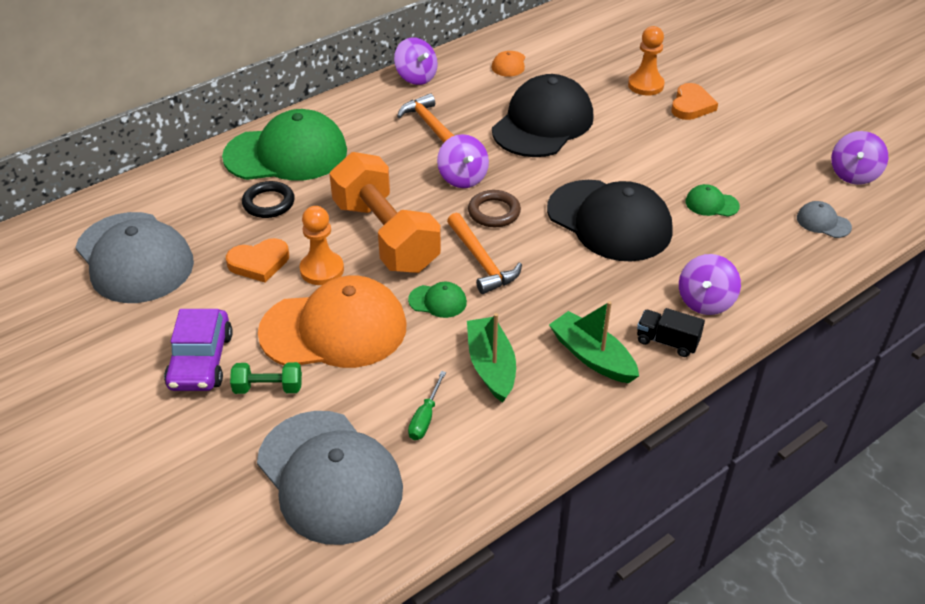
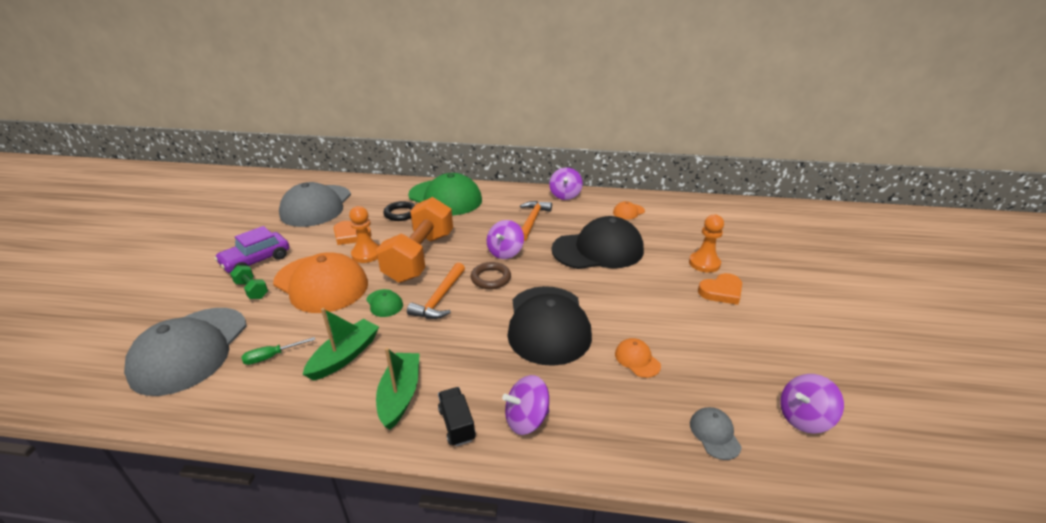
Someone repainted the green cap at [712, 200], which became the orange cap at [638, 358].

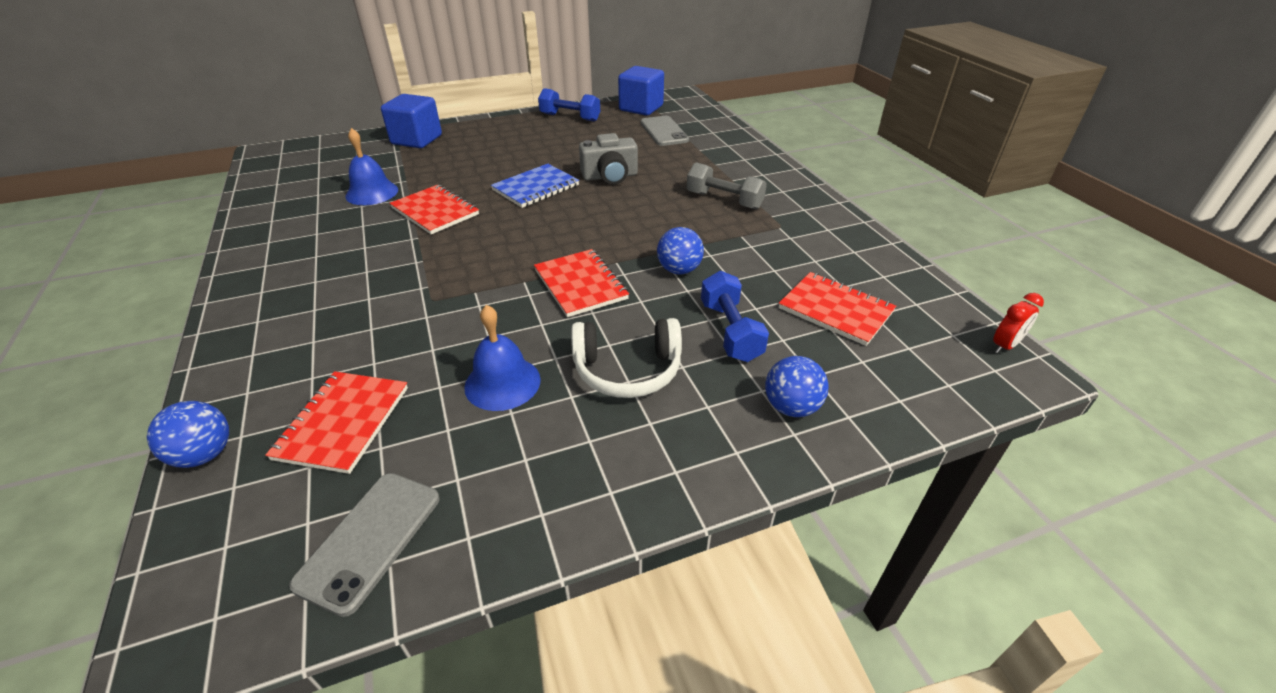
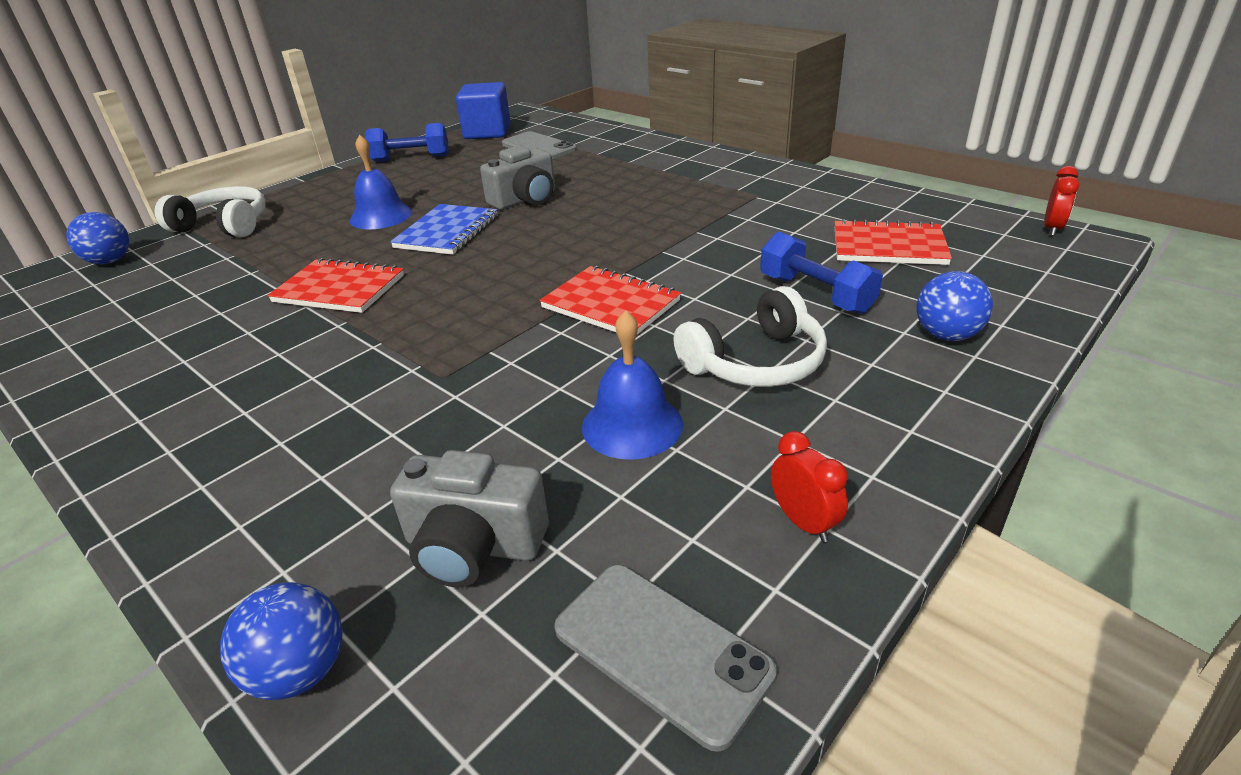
Someone swapped the red notebook at [336, 422] for the grey camera at [469, 518]. Someone rotated the grey phone at [364, 545] by 45 degrees counterclockwise. Someone carried the blue bell from [372, 166] to [381, 181]. Someone swapped the blue cube at [411, 121] for the white headphones at [210, 211]. Someone carried the blue ball from [680, 250] to [97, 238]. Someone took away the grey dumbbell at [727, 185]. Someone put down the red clock at [809, 486].

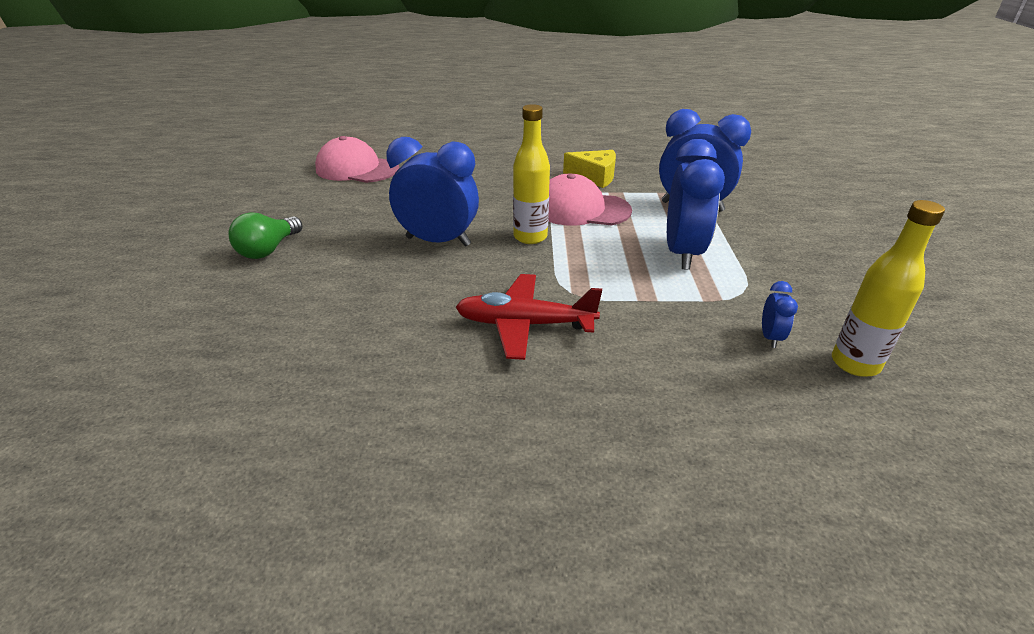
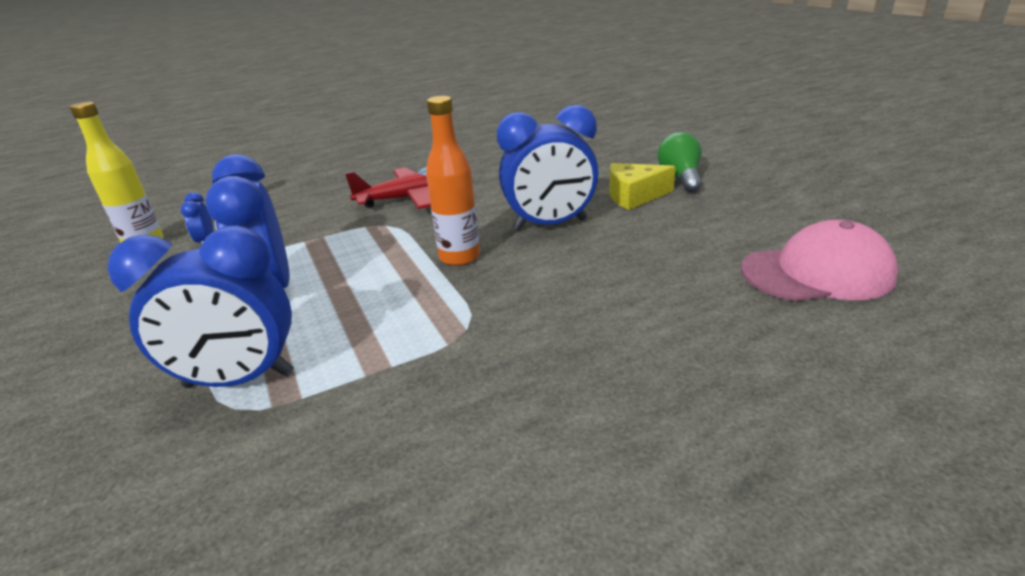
Someone repainted the yellow bottle at [531, 174], which became the orange bottle at [453, 181]. Someone took away the pink cap at [590, 200]. Someone carried the yellow cheese from [589, 169] to [642, 186].

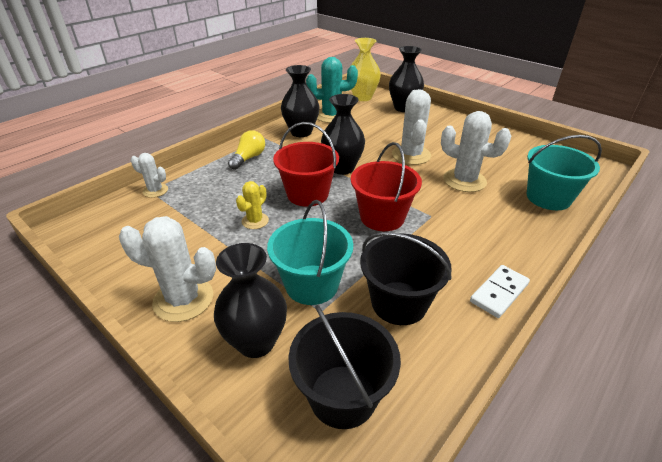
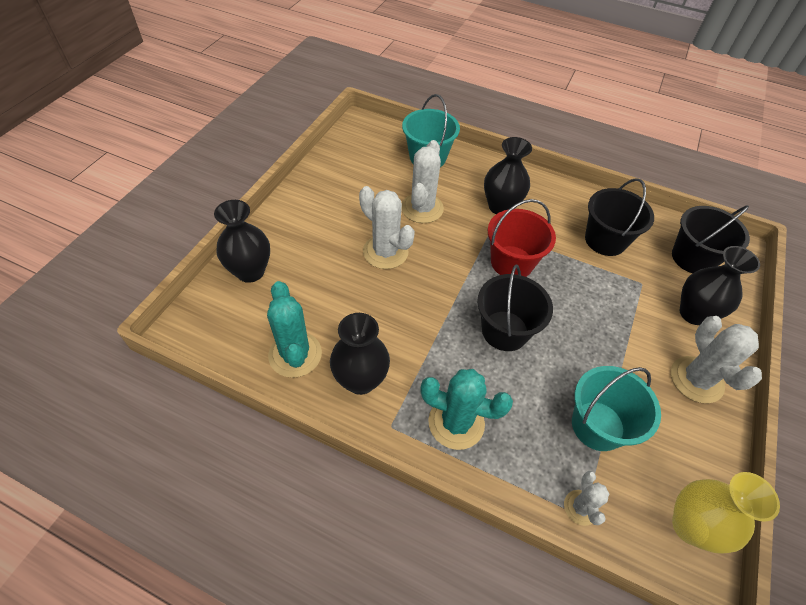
Someone swapped the yellow light bulb at [246, 150] for the turquoise cactus at [466, 409]. Someone took away the yellow cactus at [252, 205]. Someone carried the turquoise bucket from [310, 252] to [616, 408]. Someone repainted the red bucket at [306, 164], which became the black bucket at [515, 308]. Someone carried the black vase from [343, 134] to [508, 175]. Someone carried the yellow vase from [366, 69] to [726, 513]. Someone rotated the white cactus at [411, 127] by 60 degrees clockwise. Someone took away the white domino at [500, 291].

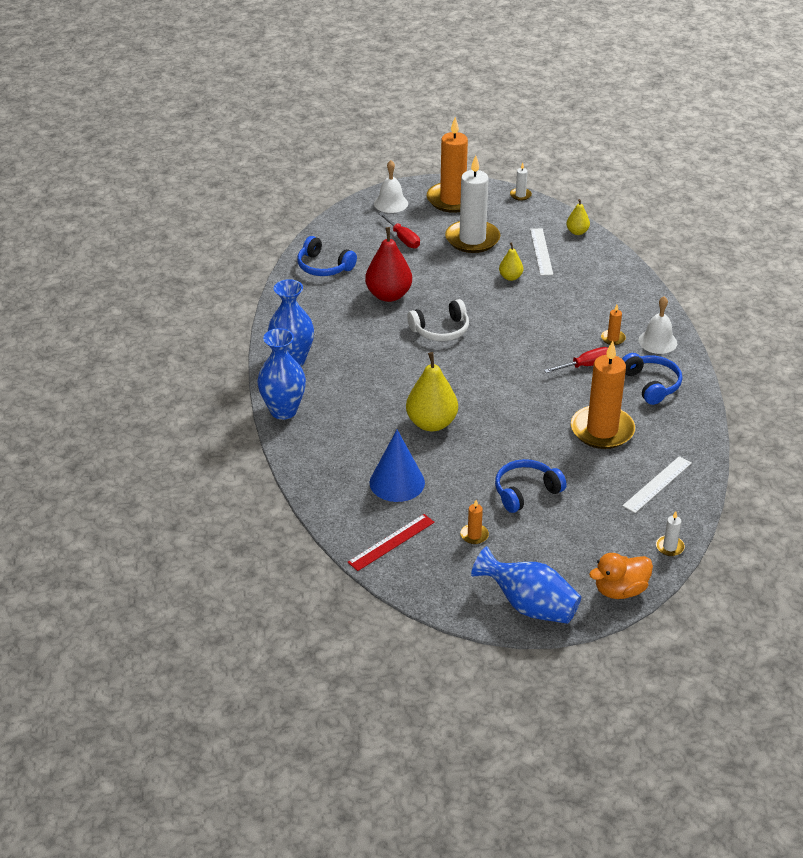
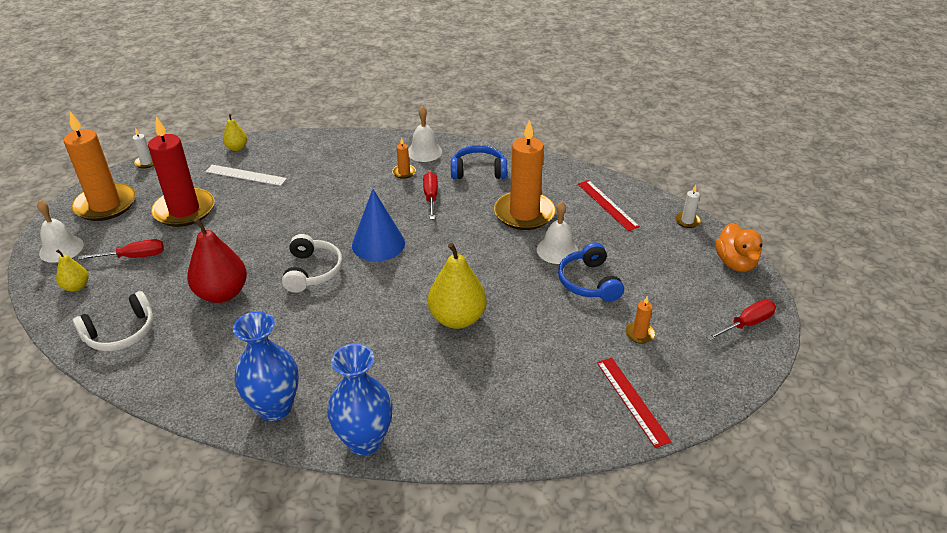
Someone repainted the blue headphones at [327, 256], which became the white headphones at [113, 321]. Someone carried the blue cone from [397, 466] to [378, 225]. Someone repainted the white candle at [472, 204], which became the red candle at [181, 171]. Someone swapped the blue vase at [526, 585] for the red screwdriver at [741, 320]. Someone carried the yellow pear from [511, 261] to [72, 271]. Someone repainted the white ruler at [657, 484], which became the red ruler at [609, 205]. Someone put down the white bell at [557, 233].

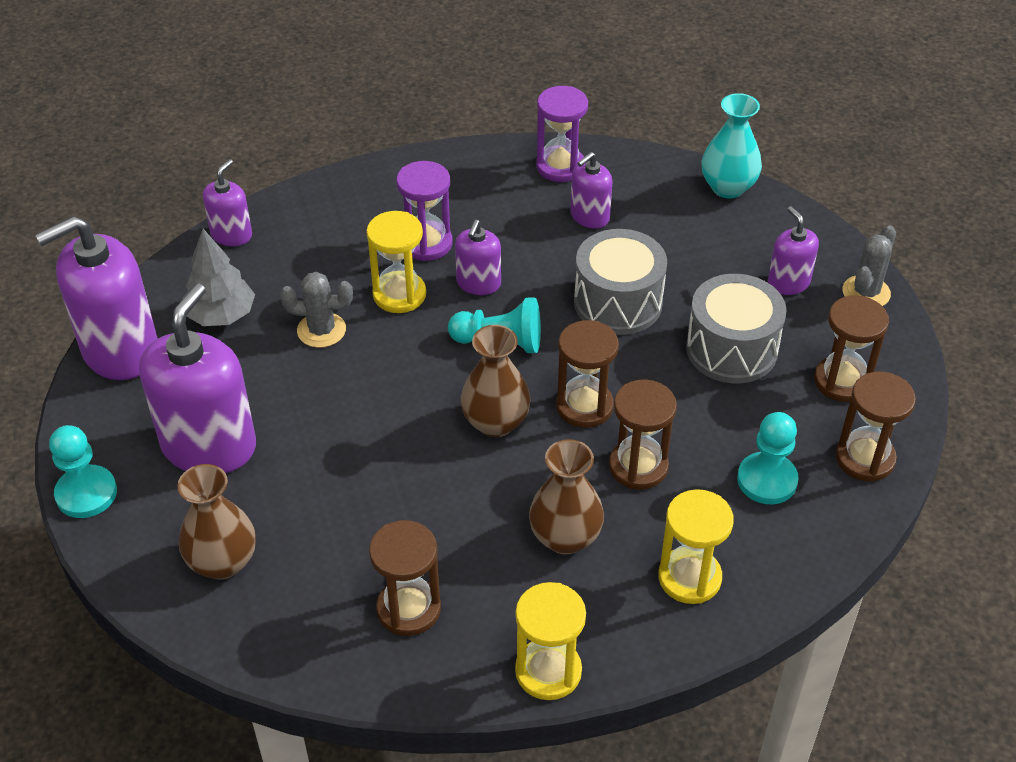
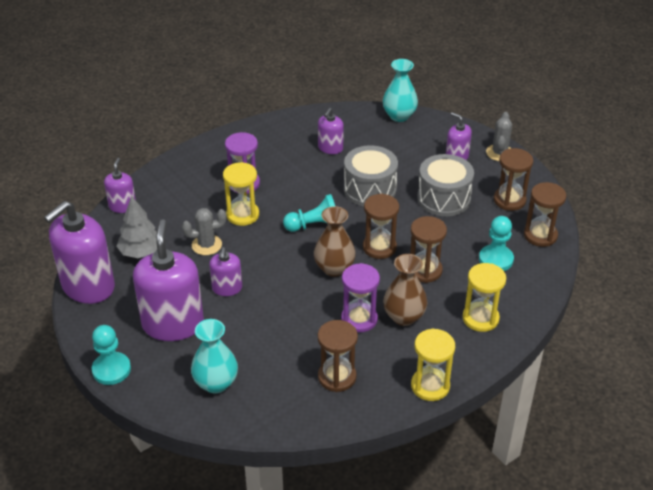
Someone repainted the brown vase at [216, 521], which became the turquoise vase at [214, 356]. Someone carried the purple soap dispenser from [478, 257] to [225, 271]. Someone carried the purple hourglass from [562, 134] to [360, 297].

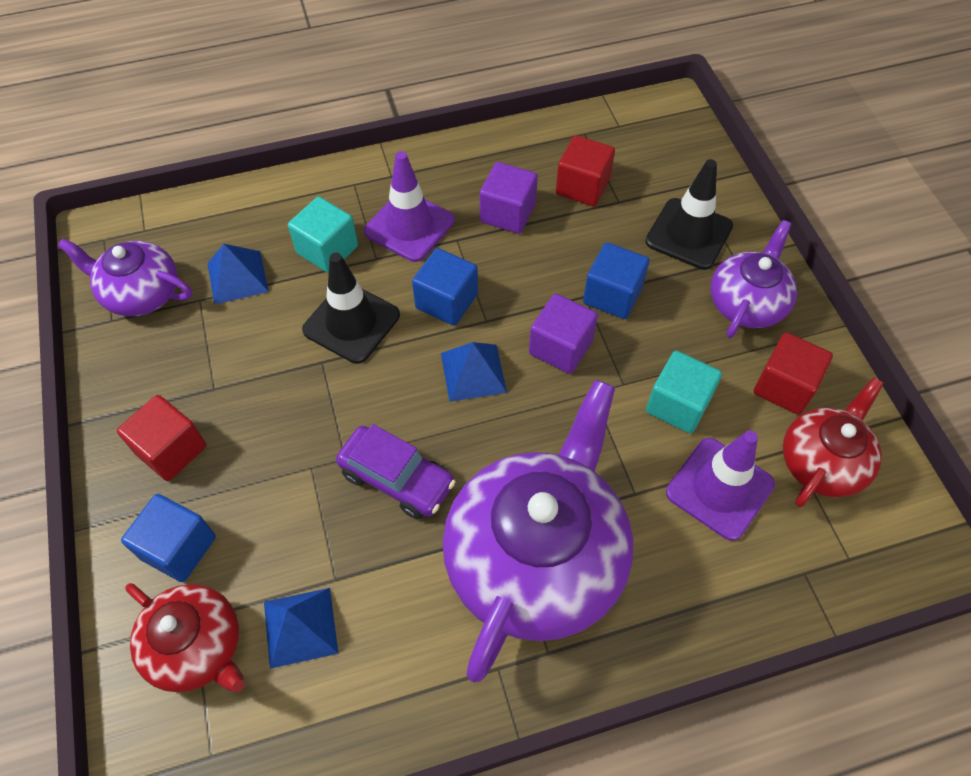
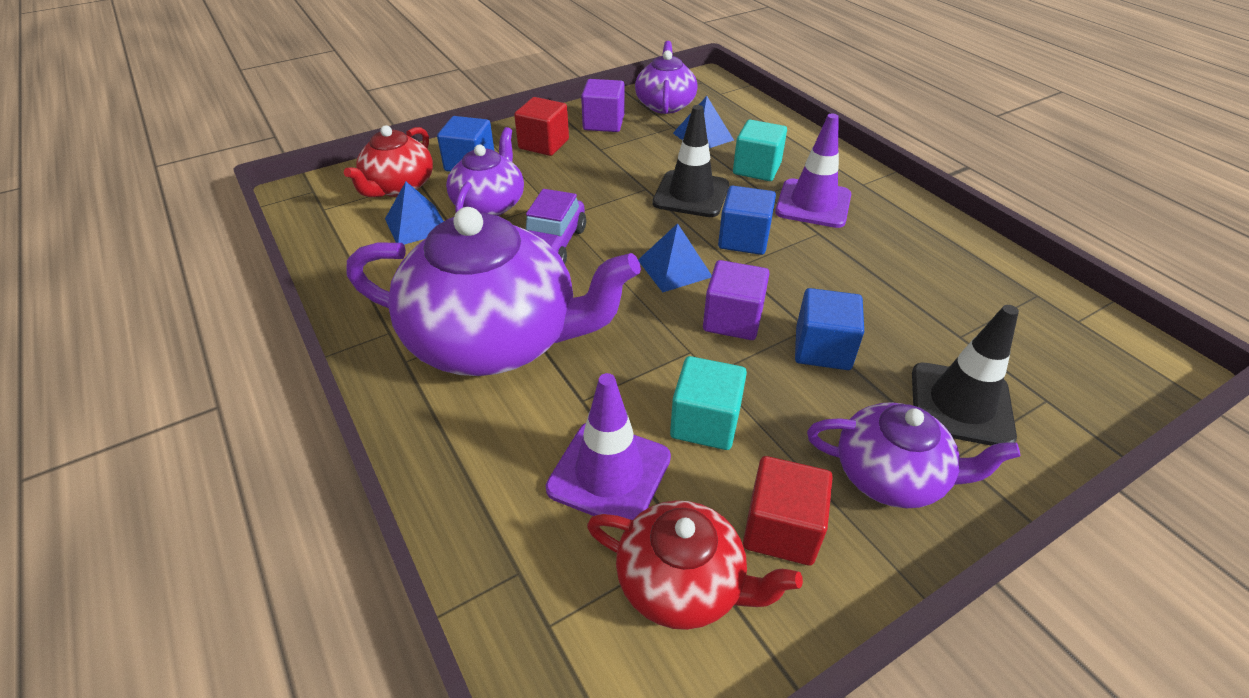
Someone carried the purple cube from [509, 198] to [602, 105]. Someone took away the red cube at [585, 170]. Someone put down the purple teapot at [485, 171].

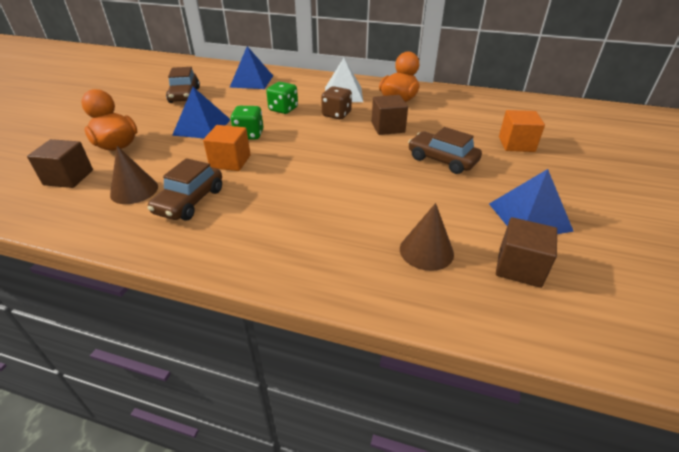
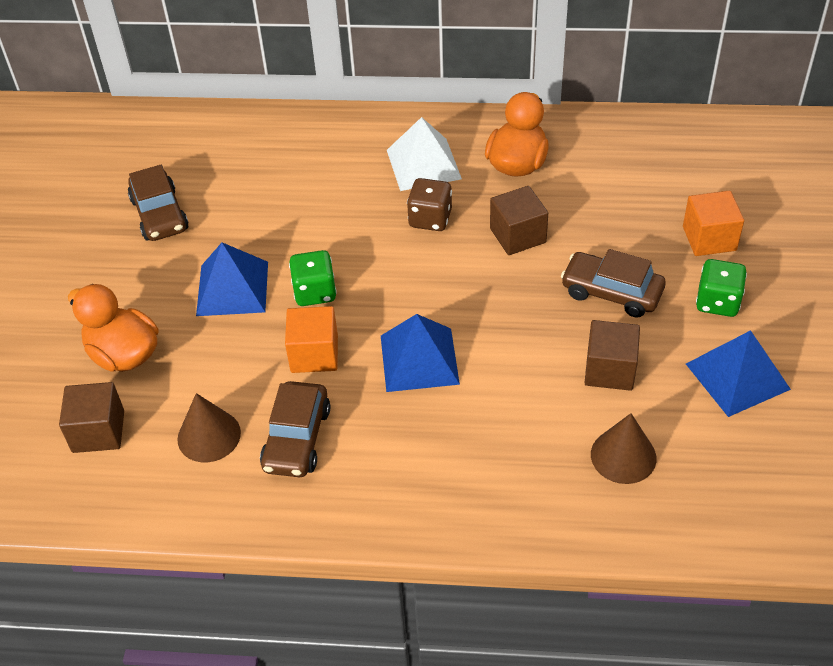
Someone carried the blue pyramid from [251, 67] to [420, 353]. Someone carried the green dice from [282, 98] to [721, 288]. Someone carried the brown cube from [526, 252] to [612, 355].

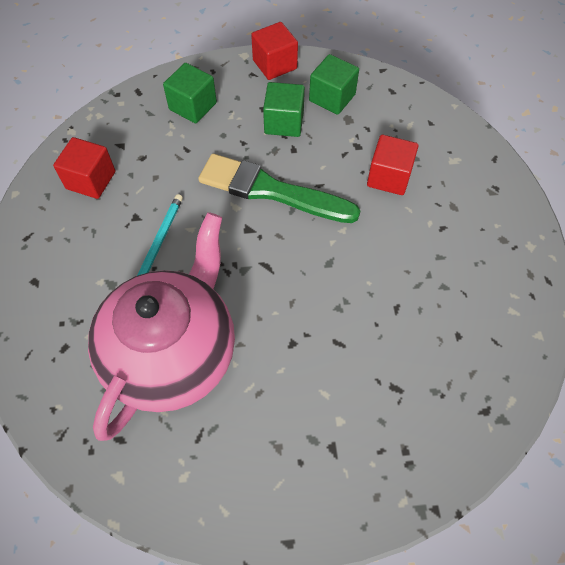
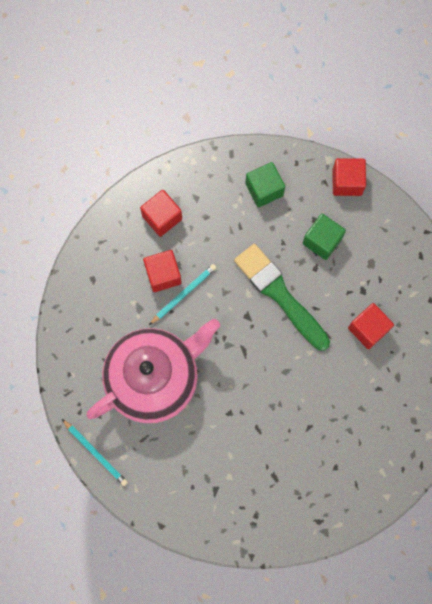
Someone took away the green cube at [334, 84]. Someone put down the turquoise pencil at [95, 452]. Someone put down the red cube at [162, 271].

